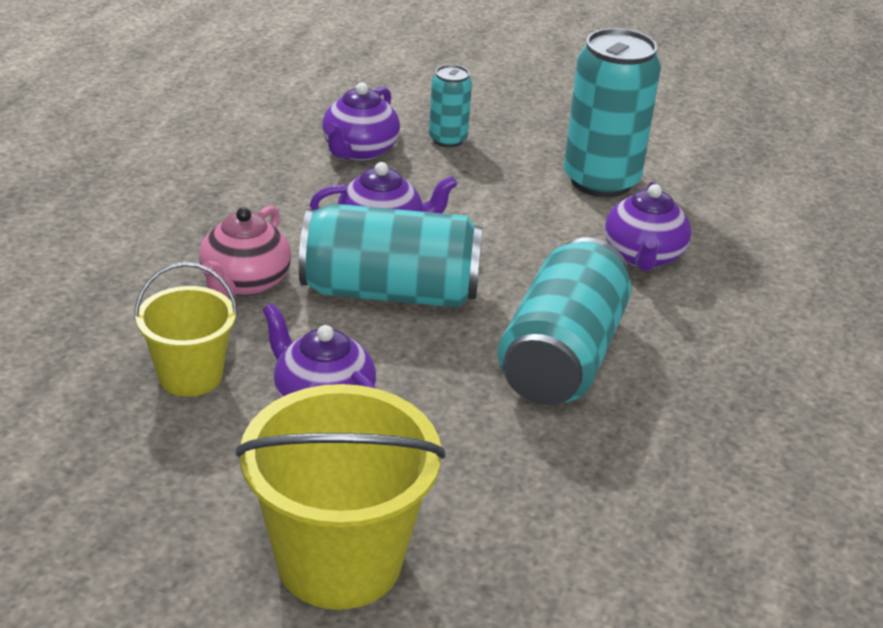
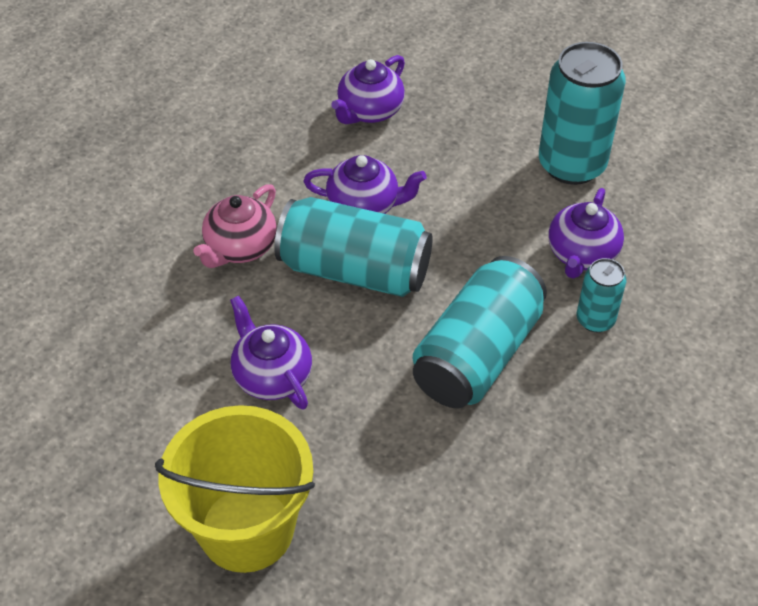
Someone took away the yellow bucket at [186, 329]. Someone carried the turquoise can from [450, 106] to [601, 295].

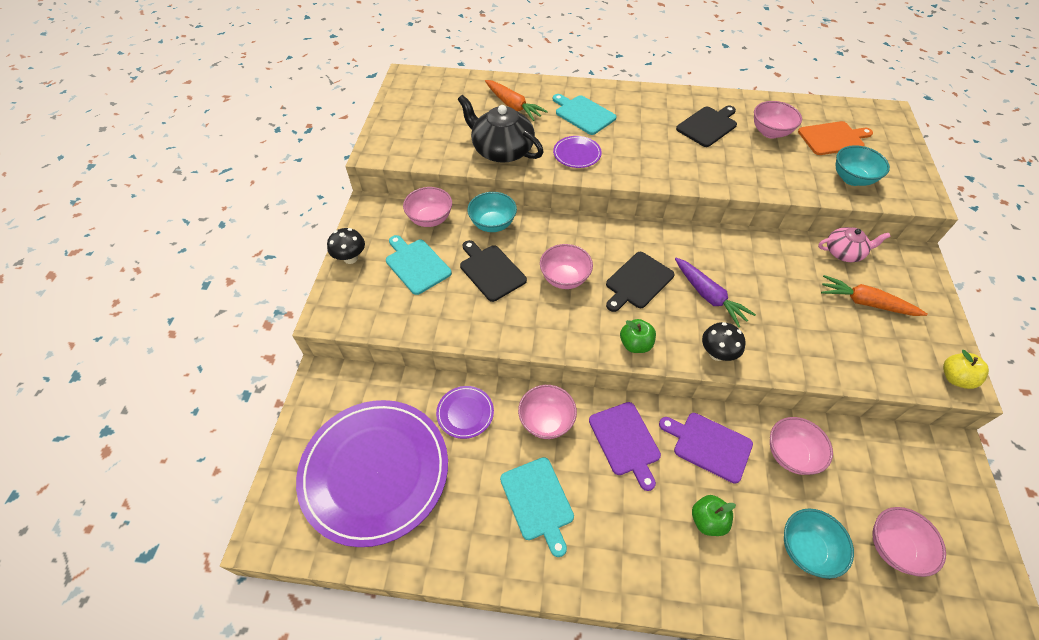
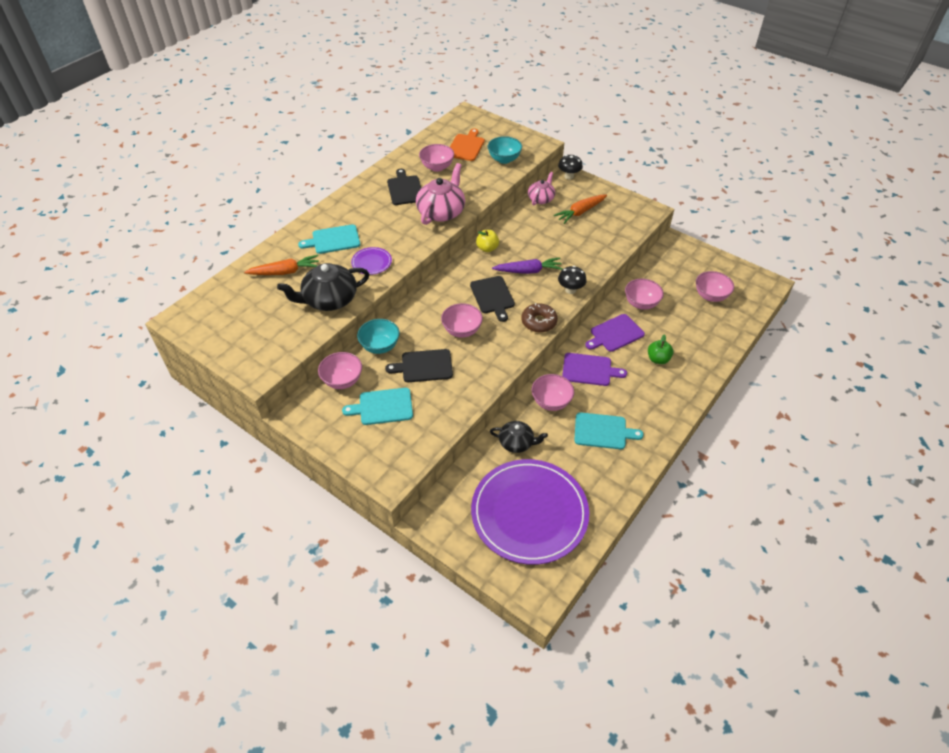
Someone carried the black mushroom from [346, 246] to [570, 167]. Someone swapped the purple plate at [465, 412] for the black teapot at [519, 437]. Someone swapped the green apple at [638, 336] for the brown donut at [539, 317]. Someone took away the turquoise bowl at [819, 544]. Someone carried the yellow apple from [966, 369] to [487, 241]. Someone put down the pink teapot at [440, 194].

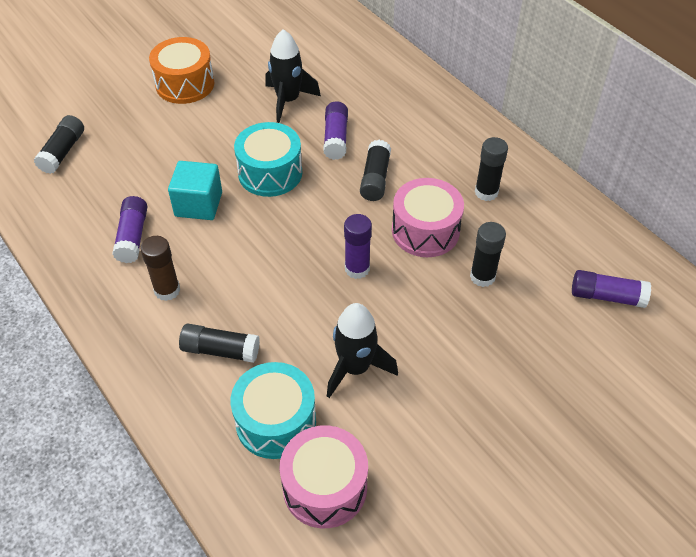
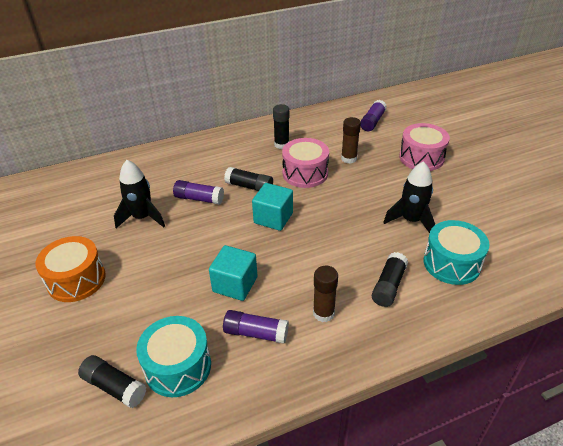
Someone carried the turquoise drum from [268, 159] to [173, 356]. Someone carried the pink drum from [323, 476] to [424, 147]. Someone took away the purple glue stick at [358, 246]. Someone repainted the black glue stick at [488, 254], which became the brown glue stick at [351, 140]. Someone put down the turquoise cube at [272, 207].

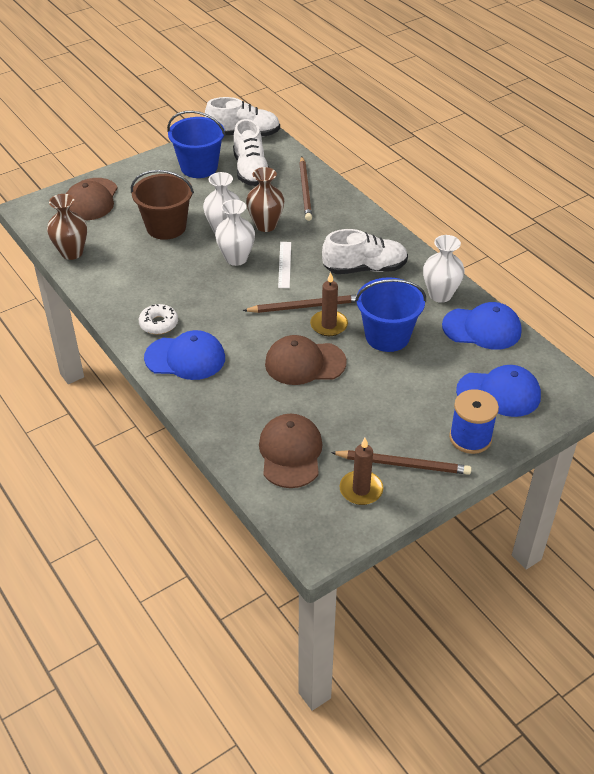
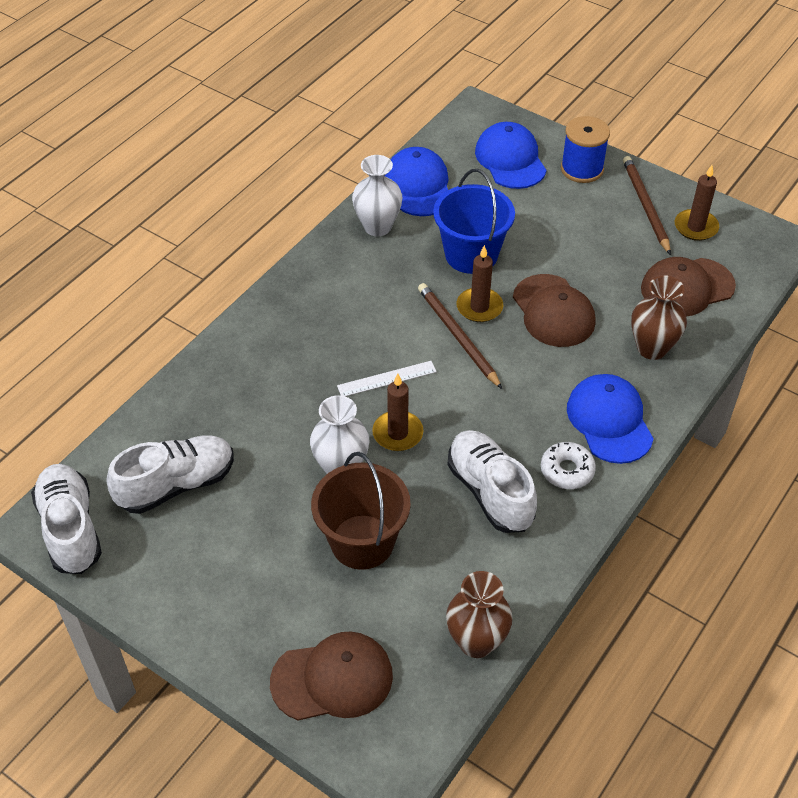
Someone took away the blue bucket at [196, 144]. Someone swapped the white vase at [235, 232] for the brown candle at [398, 412]. Someone carried the brown vase from [265, 199] to [659, 317]. Someone took away the brown pencil at [305, 189]. Someone carried the white shoe from [365, 251] to [492, 481].

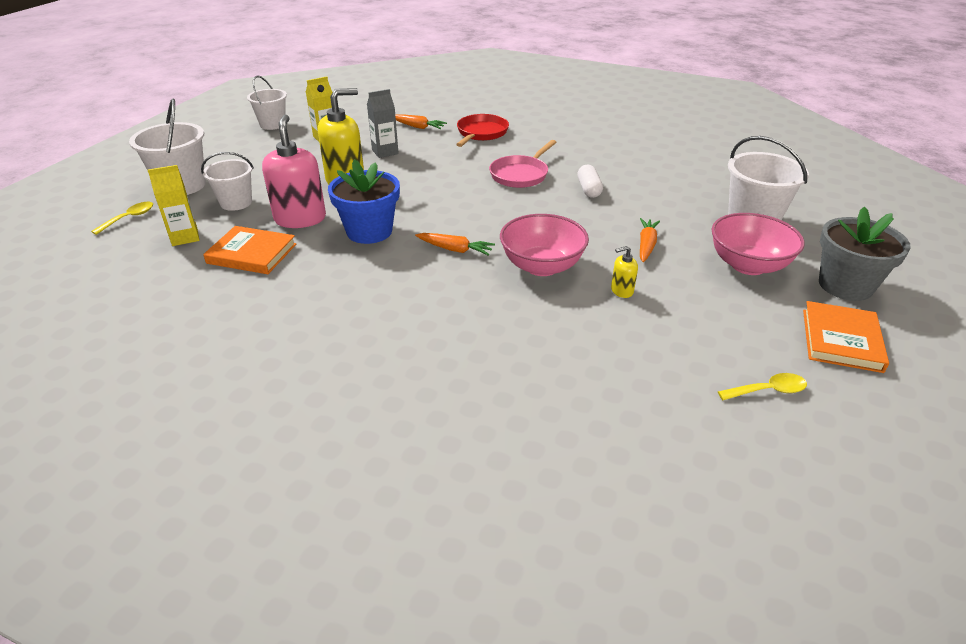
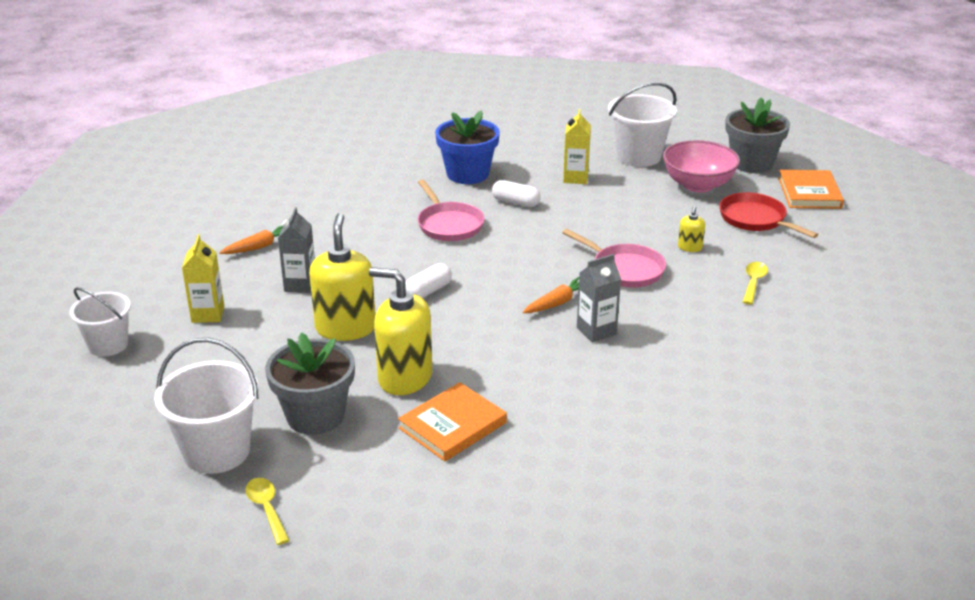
Someone carried the yellow carton from [174, 205] to [577, 146]. Someone swapped the white bucket at [227, 181] for the grey flower pot at [310, 383]. Someone repainted the pink soap dispenser at [294, 171], which became the yellow soap dispenser at [400, 331]. Someone carried the blue flower pot from [364, 201] to [467, 147]. Someone carried the red pan from [482, 130] to [768, 215]. Someone swapped the pink bowl at [544, 245] for the pink pan at [614, 258]. Someone took away the orange carrot at [650, 240]. Someone carried the yellow spoon from [762, 386] to [755, 283]. Someone rotated the orange book at [846, 337] by 45 degrees clockwise. Someone put down the white capsule at [428, 280]. Someone put down the grey carton at [599, 298].

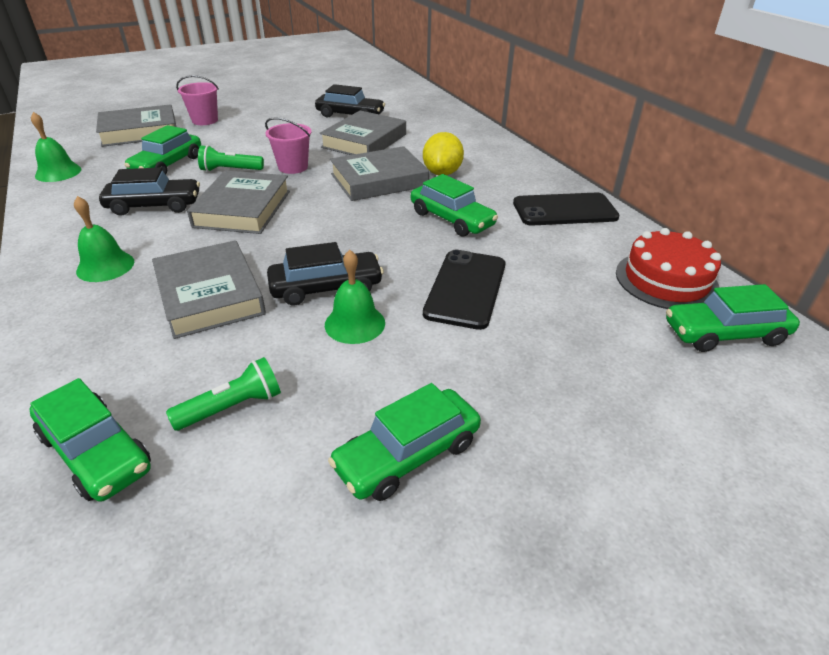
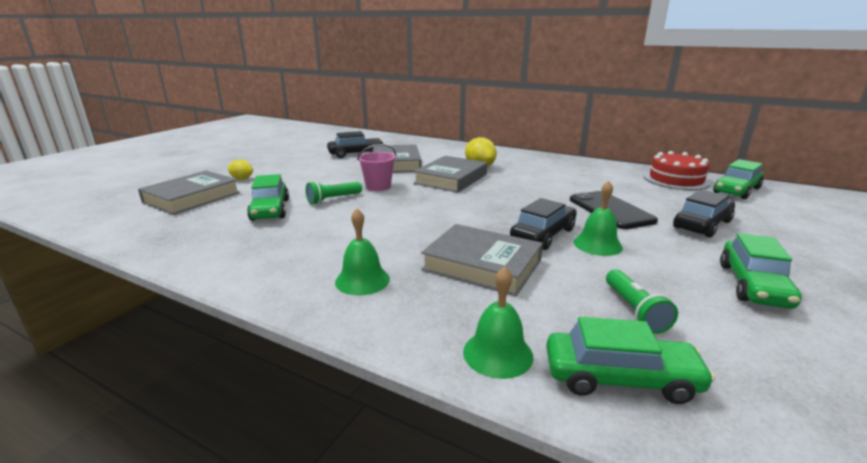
Someone carried the green bell from [56, 147] to [498, 322]. Someone carried the black car from [149, 192] to [704, 213]. Someone rotated the green flashlight at [223, 394] by 150 degrees clockwise. Someone swapped the pink bucket at [197, 100] for the yellow lemon at [240, 170]. Someone took away the grey book at [238, 202]. Someone took away the green car at [454, 205]. Someone took away the black phone at [566, 209].

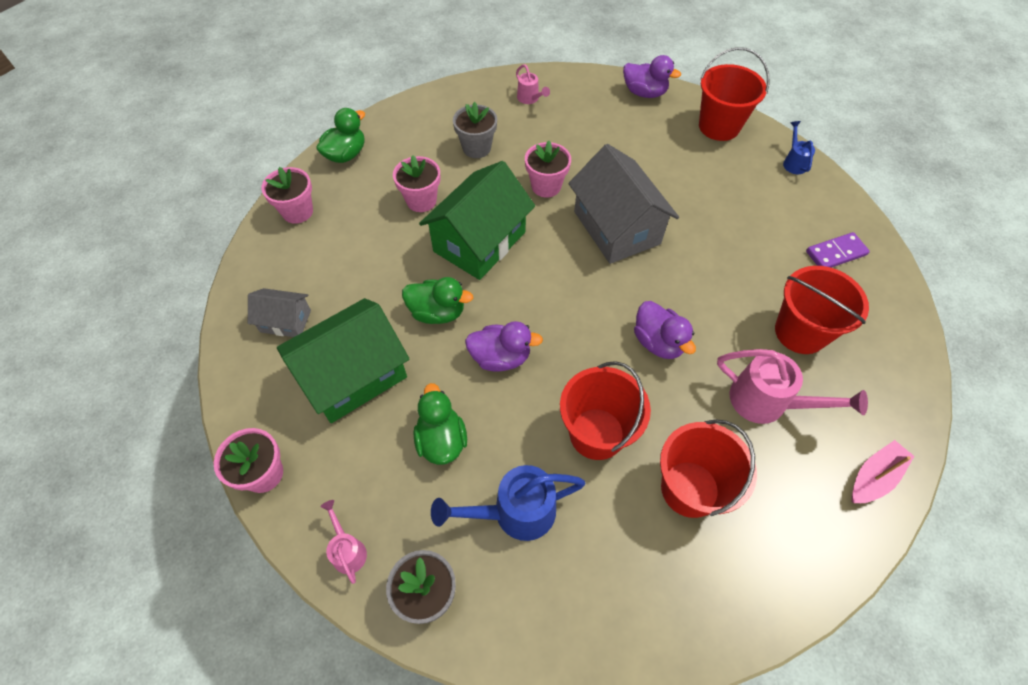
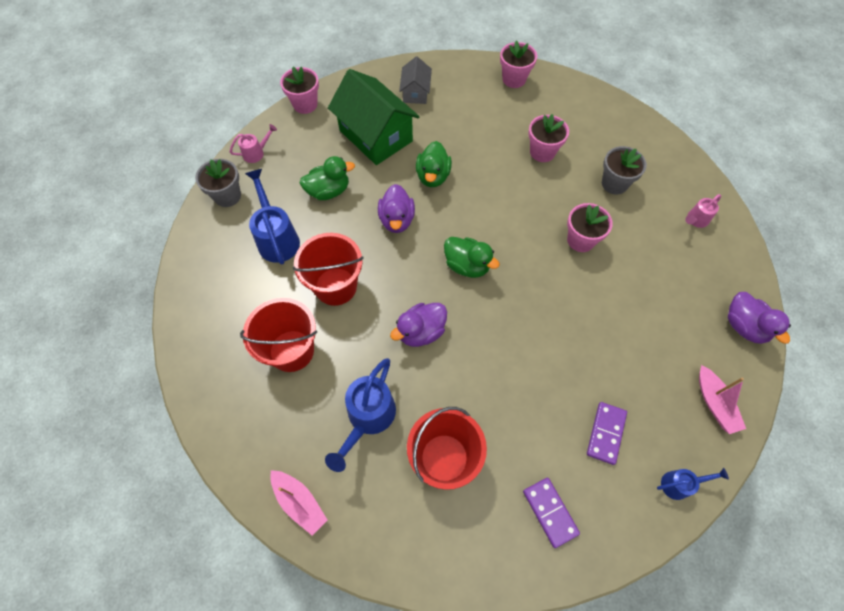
Someone carried the green duck from [340, 135] to [472, 257]. Someone took away the green house at [477, 220]. Someone took away the grey house at [623, 204]. Someone rotated the purple duck at [652, 76] by 45 degrees counterclockwise. Someone swapped the red bucket at [734, 94] for the pink boat at [722, 399]. Someone repainted the pink watering can at [792, 386], which became the blue watering can at [360, 415]. Someone put down the purple domino at [607, 433].

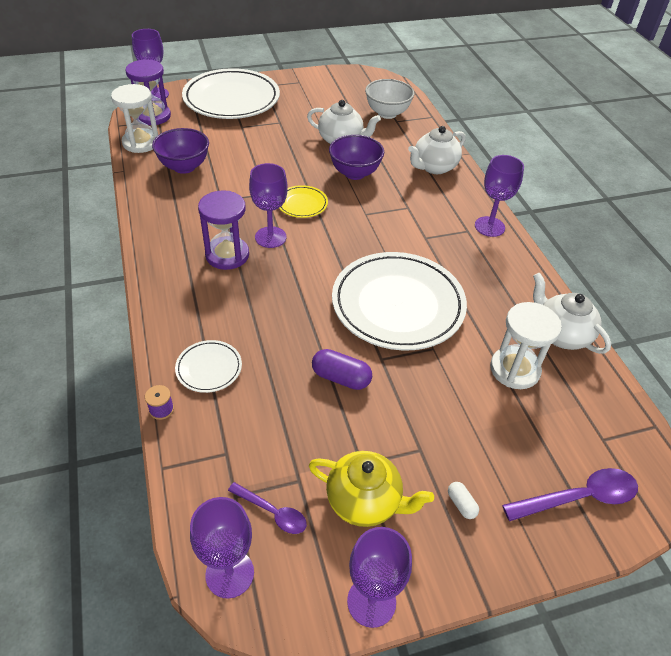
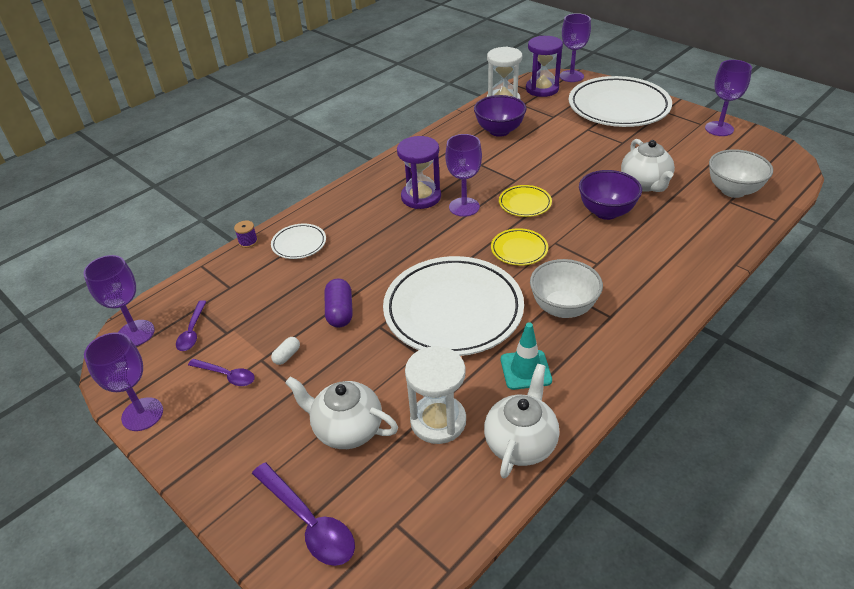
Someone swapped the yellow teapot at [371, 489] for the purple spoon at [221, 372]. Someone carried the white teapot from [437, 150] to [341, 412]. Someone carried the white capsule from [463, 500] to [285, 351]. Someone carried the purple goblet from [499, 196] to [728, 98]. Someone put down the yellow plate at [519, 247]. Someone put down the turquoise traffic cone at [526, 356]. Someone put down the white bowl at [566, 288].

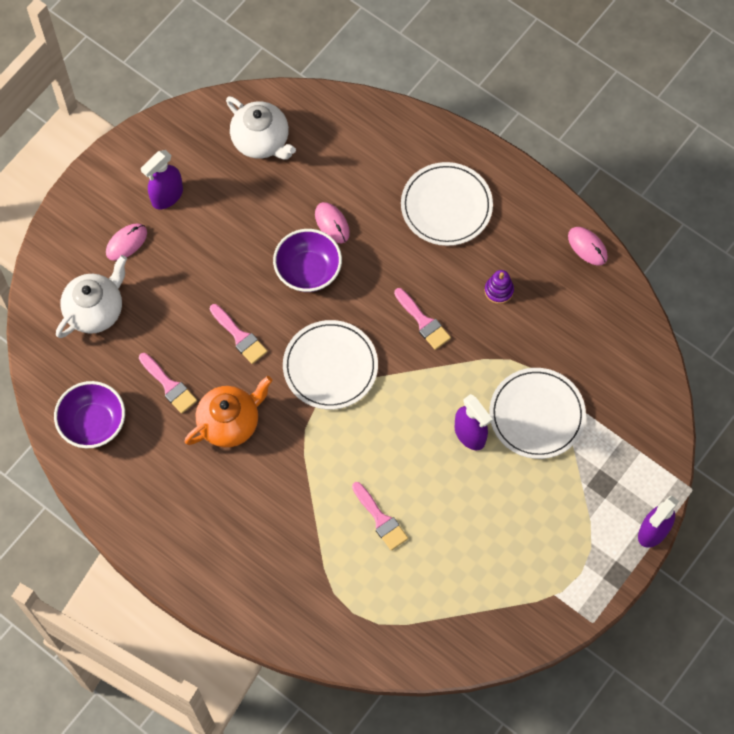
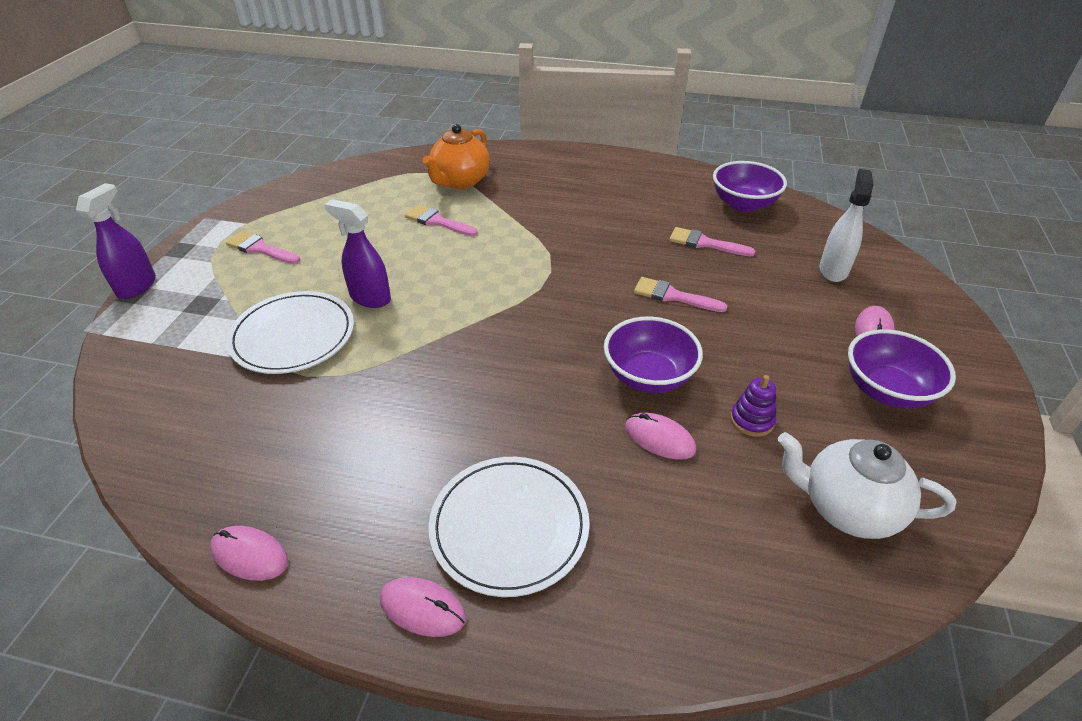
Someone swapped the white teapot at [91, 296] for the white spray bottle at [846, 225]. Someone swapped the purple spray bottle at [162, 179] for the purple bowl at [902, 369]. Someone carried the orange teapot from [228, 412] to [456, 156]. Someone took away the white plate at [330, 365]. Someone carried the pink brush from [422, 319] to [263, 247]. Someone carried the purple stacking toy from [499, 287] to [753, 406]. Someone put down the pink mouse at [423, 607].

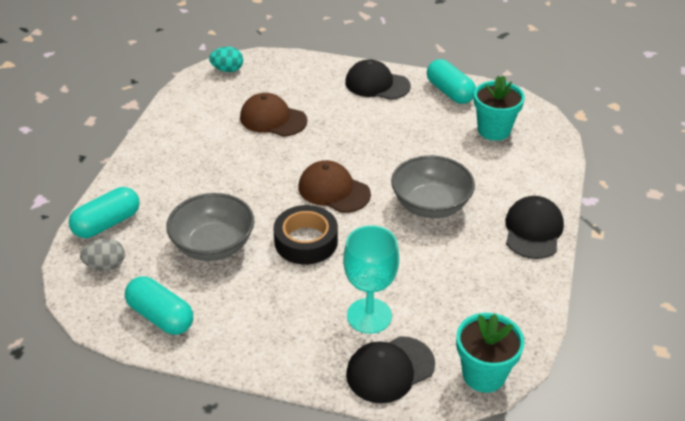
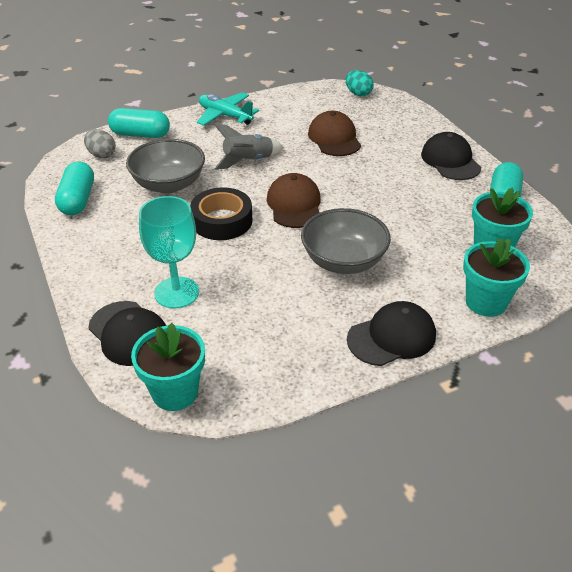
Someone rotated the black cap at [390, 369] by 150 degrees counterclockwise. Someone put down the turquoise plane at [228, 109]. Someone put down the grey rocket at [249, 146]. Someone put down the turquoise flower pot at [496, 277].

